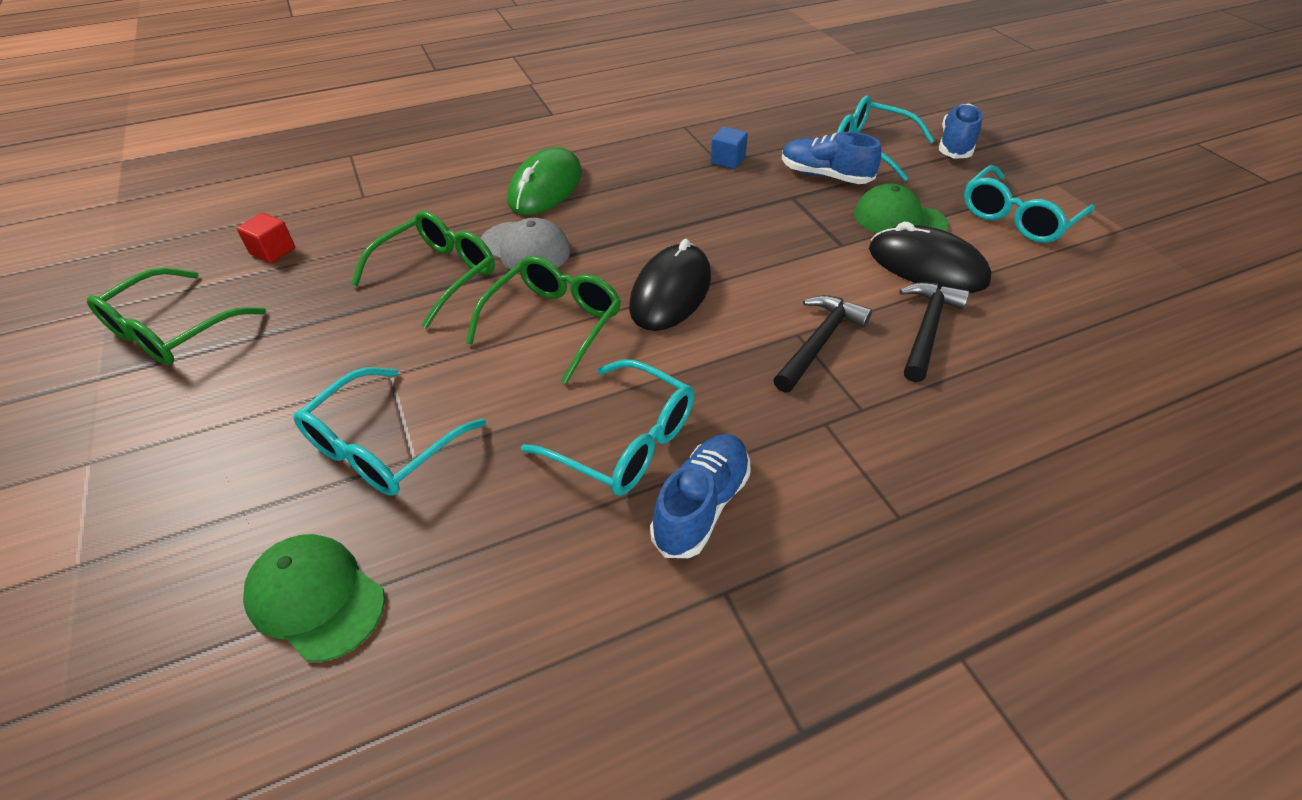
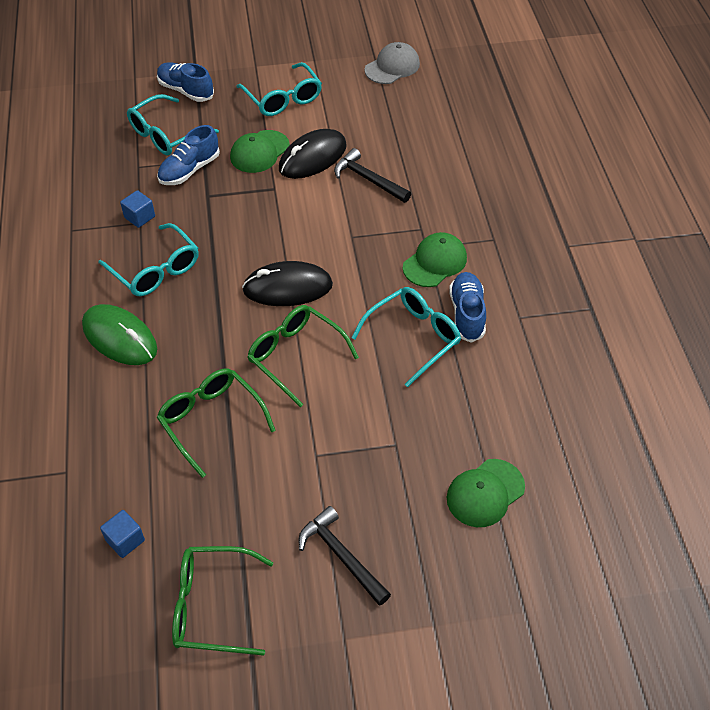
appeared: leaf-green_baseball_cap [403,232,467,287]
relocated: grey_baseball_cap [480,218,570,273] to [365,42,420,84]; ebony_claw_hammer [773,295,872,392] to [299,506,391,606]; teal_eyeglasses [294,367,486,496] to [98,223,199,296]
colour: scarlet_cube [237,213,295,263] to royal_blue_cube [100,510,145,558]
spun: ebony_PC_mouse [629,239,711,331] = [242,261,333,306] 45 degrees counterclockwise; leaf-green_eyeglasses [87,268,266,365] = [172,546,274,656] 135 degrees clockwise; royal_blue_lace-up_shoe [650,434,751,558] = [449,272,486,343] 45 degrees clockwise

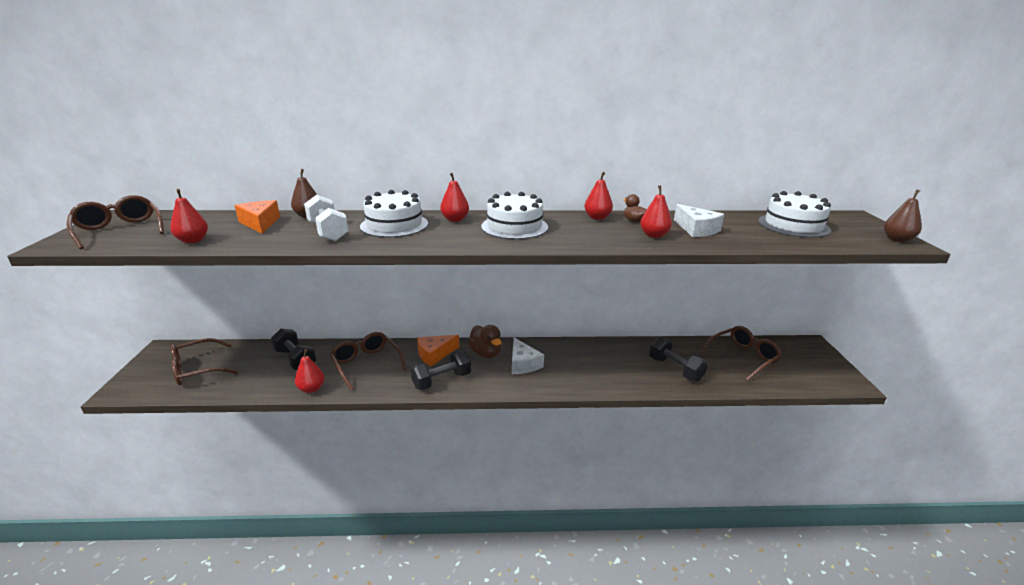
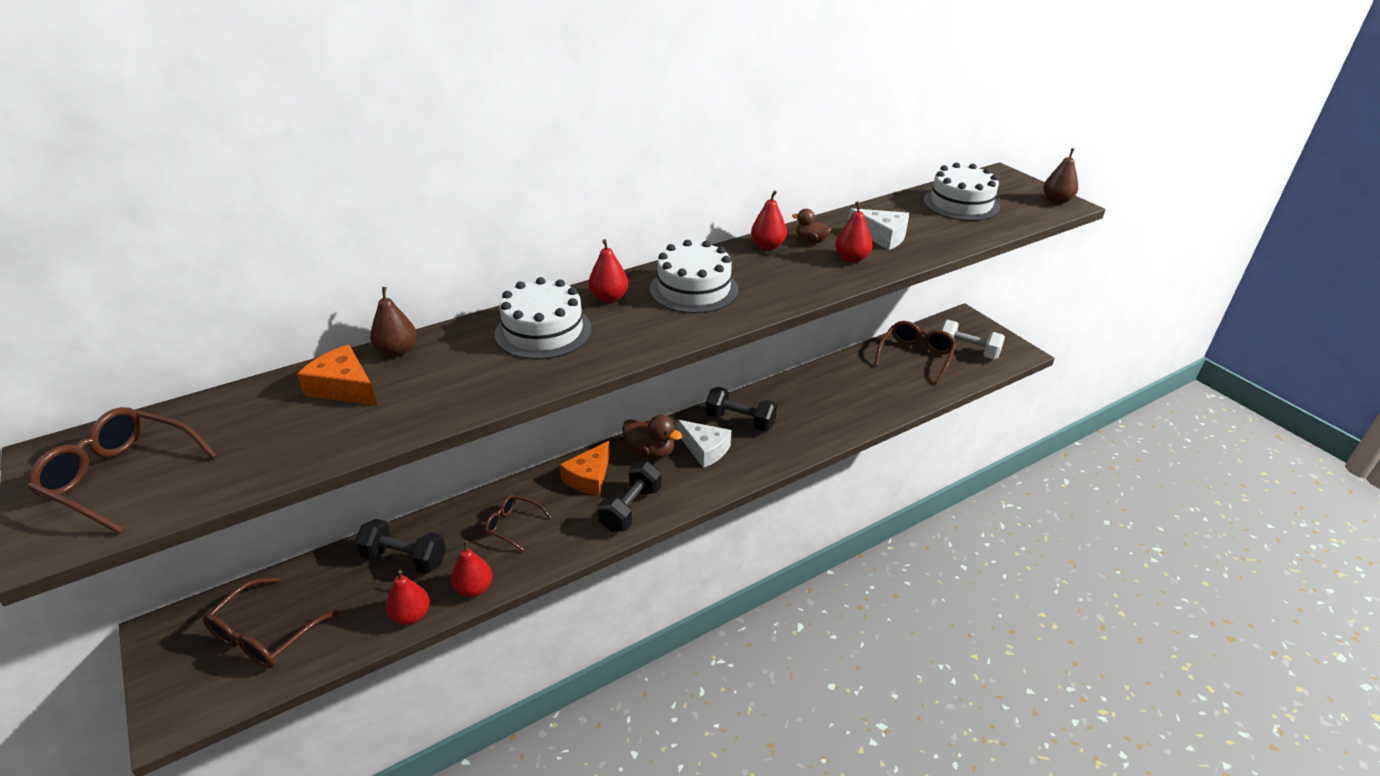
relocated: scarlet_pear [170,189,208,243] to [386,570,430,625]; white_dumbbell [304,195,349,241] to [940,320,1005,359]; ebony_dumbbell [649,337,708,382] to [705,387,777,432]
size: brown_eyeglasses [330,332,406,390] = [484,494,551,552] x0.62

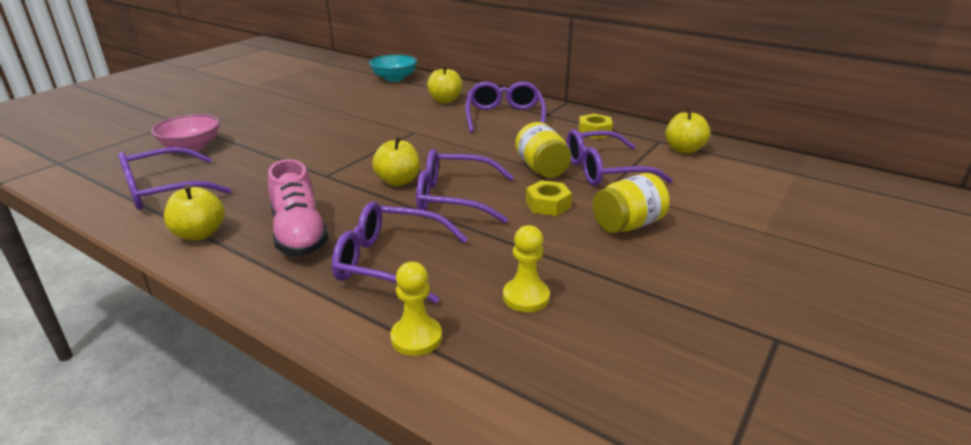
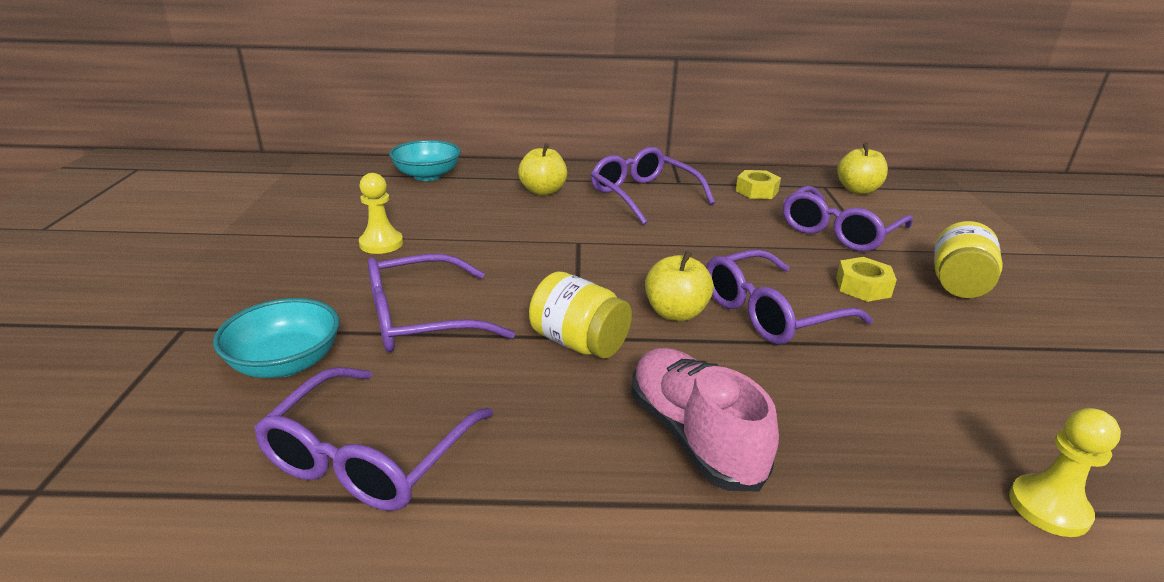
missing: bright_yellow_apple_fruit [164,185,225,240]
relocated: bright_yellow_preserve_jar [515,122,571,178] to [529,271,632,358]; purple_eyeglasses [332,201,468,304] to [368,254,515,352]; bright_yellow_chess_pawn [503,225,550,312] to [359,173,403,254]
colour: rosy_bowl [151,114,220,151] to teal_bowl [213,298,339,378]
spun: rosy_lace-up_shoe [268,159,329,256] = [631,347,779,491] 150 degrees counterclockwise

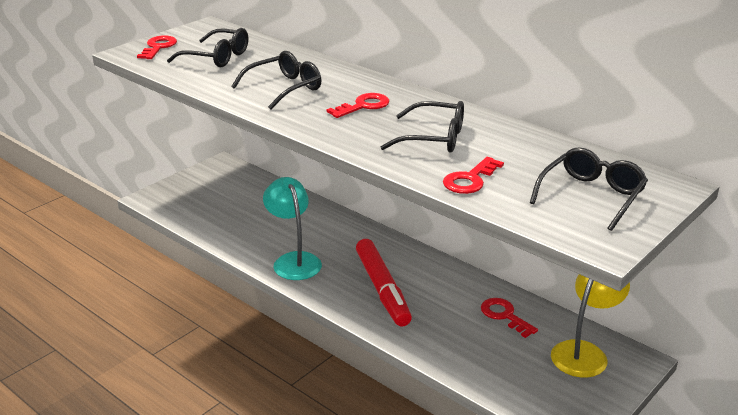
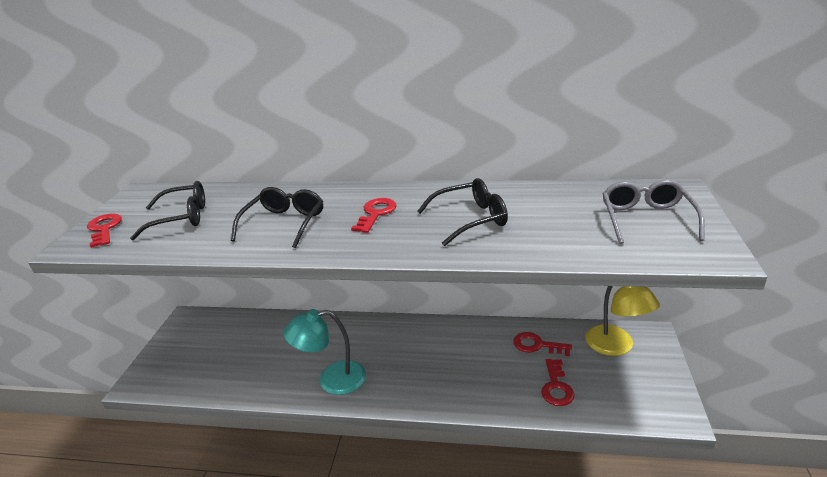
missing: scarlet_felt_pen [356,239,412,326]
relocated: scarlet_latchkey [443,157,504,194] to [541,359,575,406]
colour: ebony_eyeglasses [530,147,648,231] to grey_eyeglasses [602,180,705,244]
spun: teal_reading_lamp [263,177,322,280] = [283,309,366,395] 45 degrees counterclockwise; bright_yellow_reading_lamp [551,274,630,377] = [585,286,660,356] 150 degrees clockwise

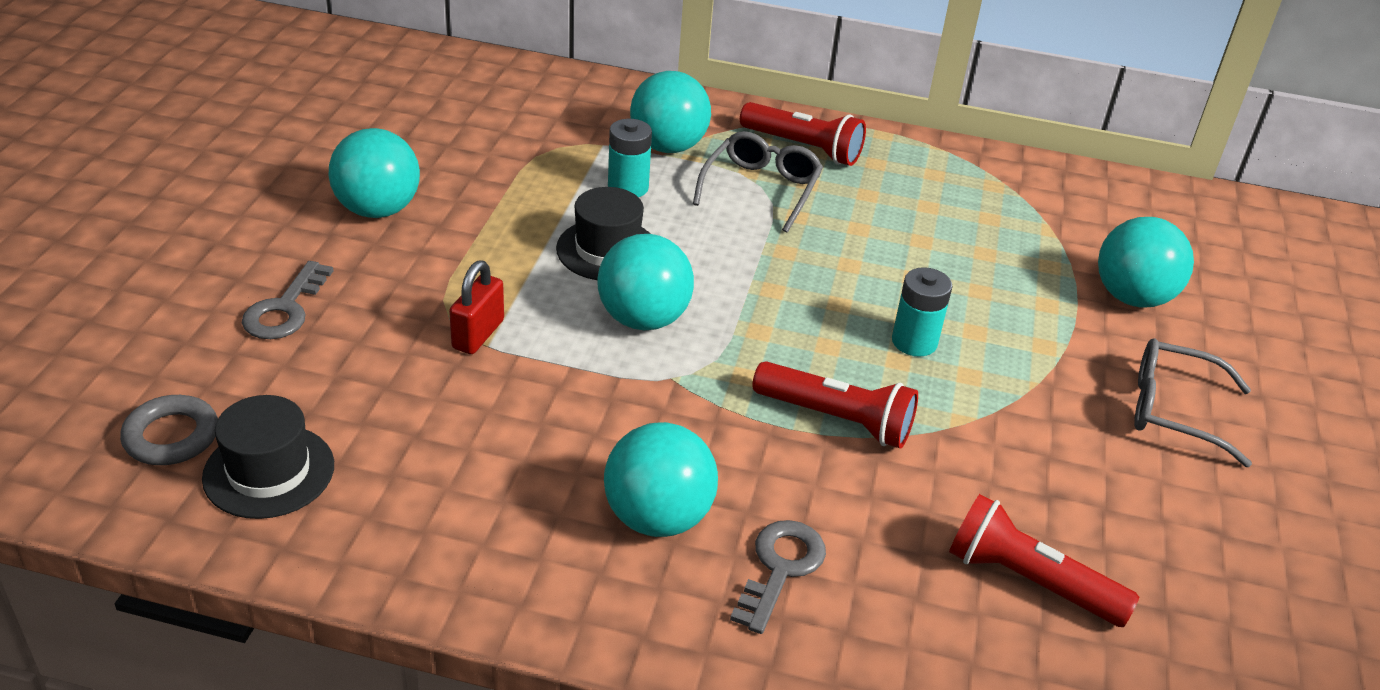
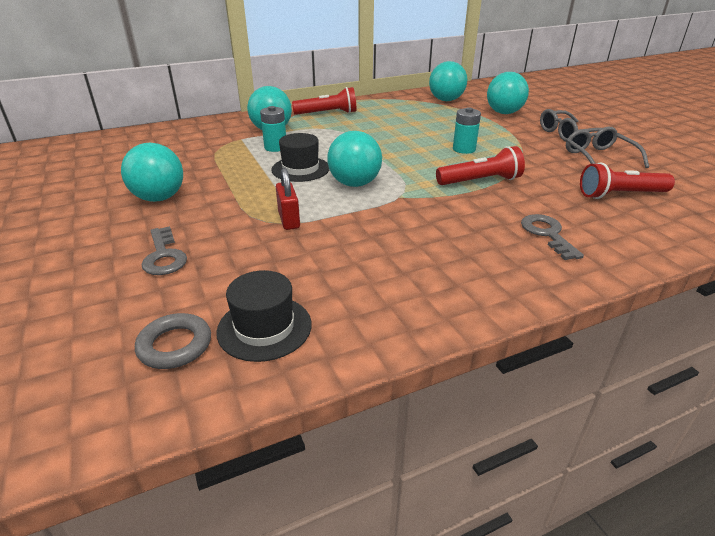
relocated: grey_eyeglasses [693,131,823,233] to [566,127,649,168]; teal_ball [604,422,718,537] to [429,61,467,101]

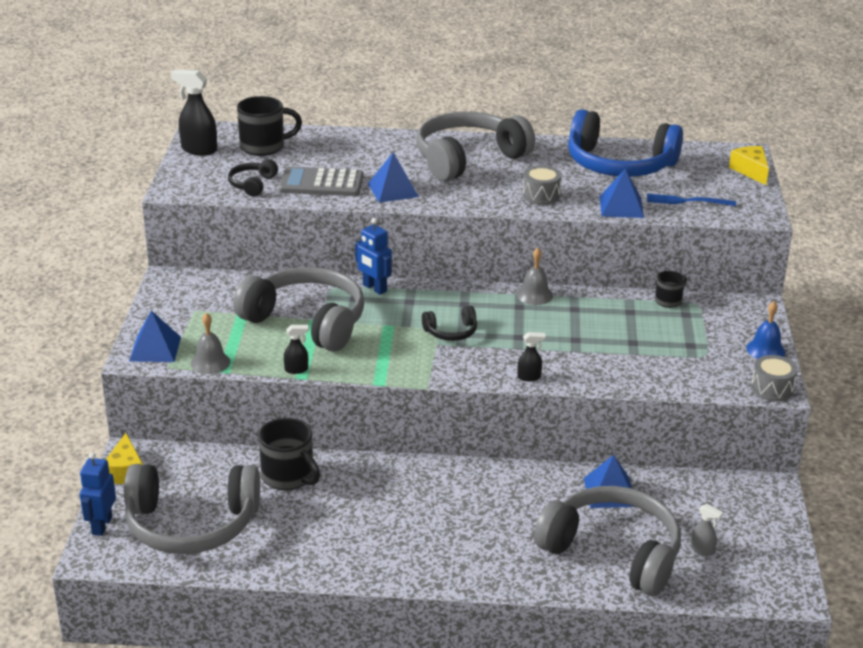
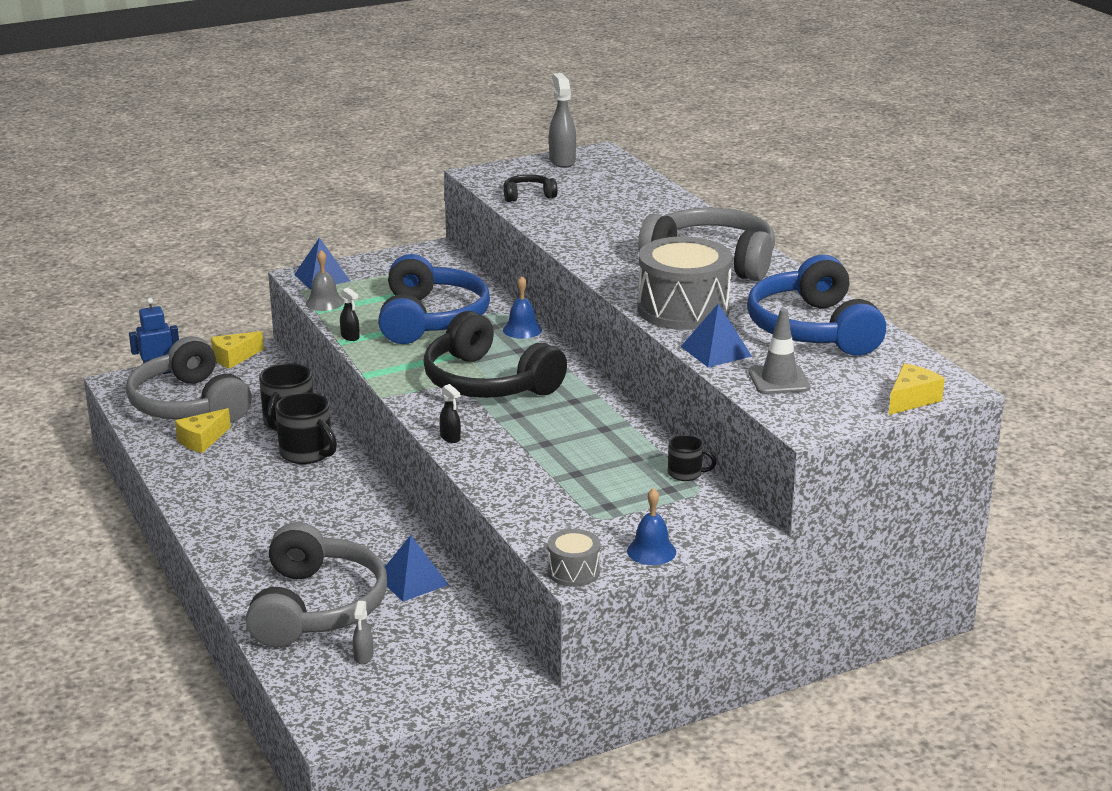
missing: royal_blue_pyramid [368,152,419,203]; grey_calculator [279,166,363,196]; grey_hand_bell [517,248,553,305]
appeared: bright_yellow_cheese [175,408,231,453]
relocated: ebony_coffee_mug [237,96,302,156] to [275,392,337,464]
exchanged: royal_blue_fork [647,194,736,206] to grey_traffic_cone [749,308,810,394]; royal_blue_robot [355,218,392,295] to royal_blue_hand_bell [503,276,542,339]
colour: ebony_spray_bottle [171,70,217,155] to grey_spray_bottle [549,73,576,168]; grey_headphones [233,267,364,352] to royal_blue_headphones [378,254,490,344]
size: grey_drum [522,165,562,205] = [637,236,732,330] x2.05; ebony_headphones [422,306,477,341] = [423,311,567,398] x2.26

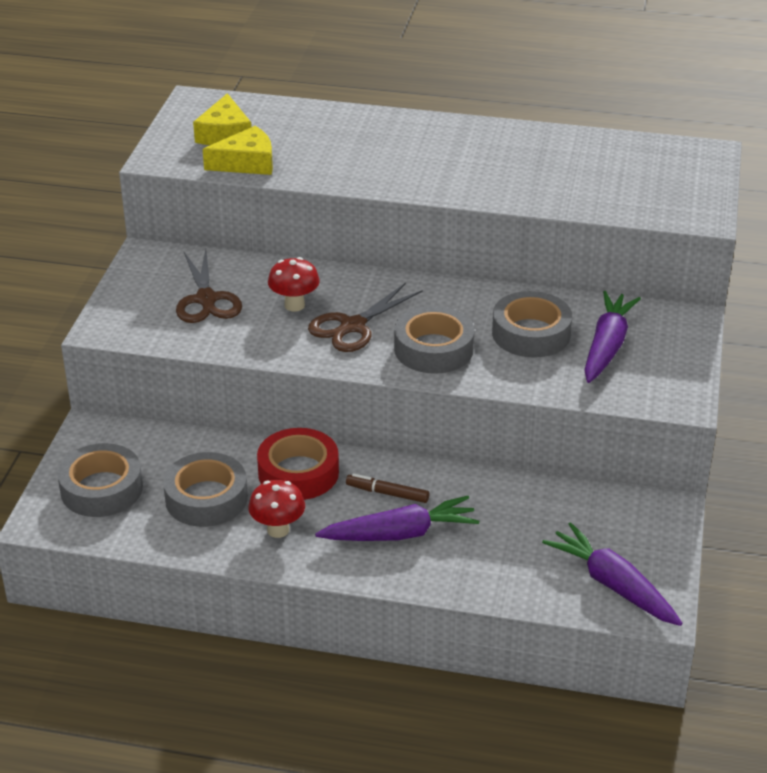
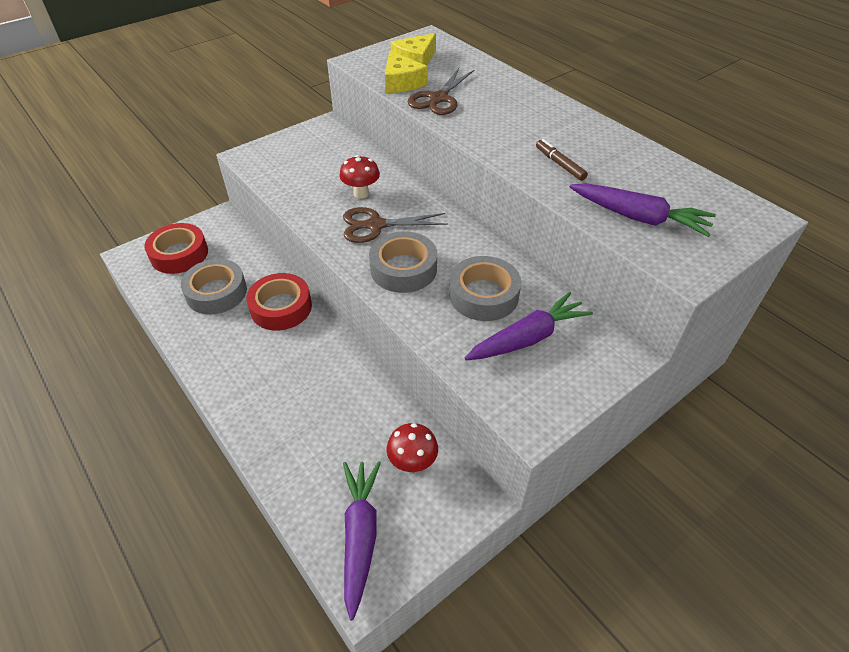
relocated: brown_pair_of_scissors [176,249,242,323] to [408,68,474,115]; brown_felt_pen [346,473,429,503] to [536,139,588,181]; scarlet_toadstool [248,480,305,538] to [386,423,438,472]; purple_root_vegetable [315,496,479,541] to [570,183,716,237]
colour: grey_roll_of_tape [57,443,143,517] to scarlet_roll_of_tape [144,223,208,274]
spun: bright_yellow_cheese [203,126,273,175] = [385,51,428,93] 45 degrees clockwise

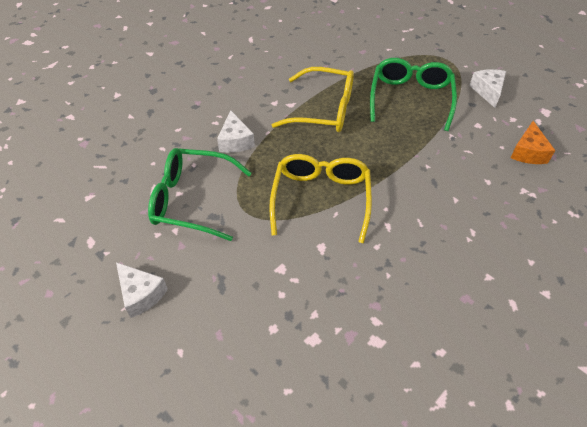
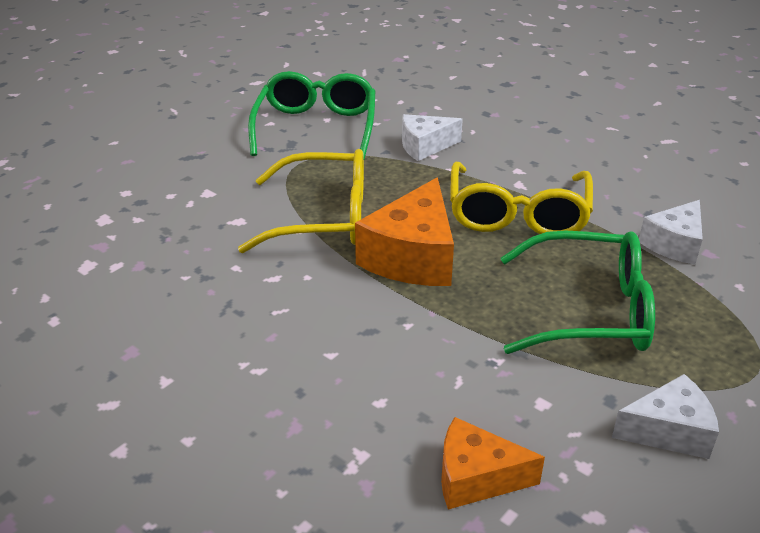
appeared: orange_cheese [355,178,454,286]
relocated: white_cheese [116,262,168,318] to [639,200,703,265]

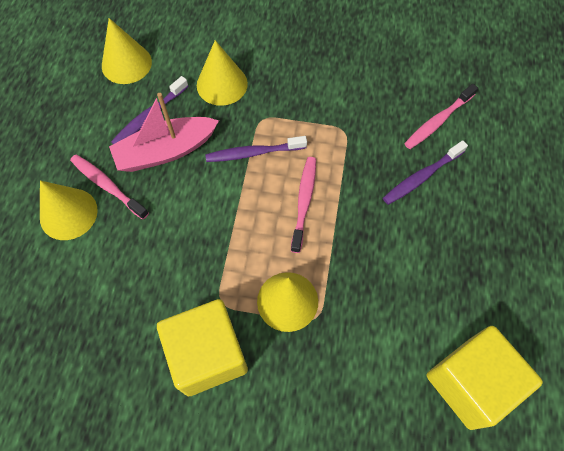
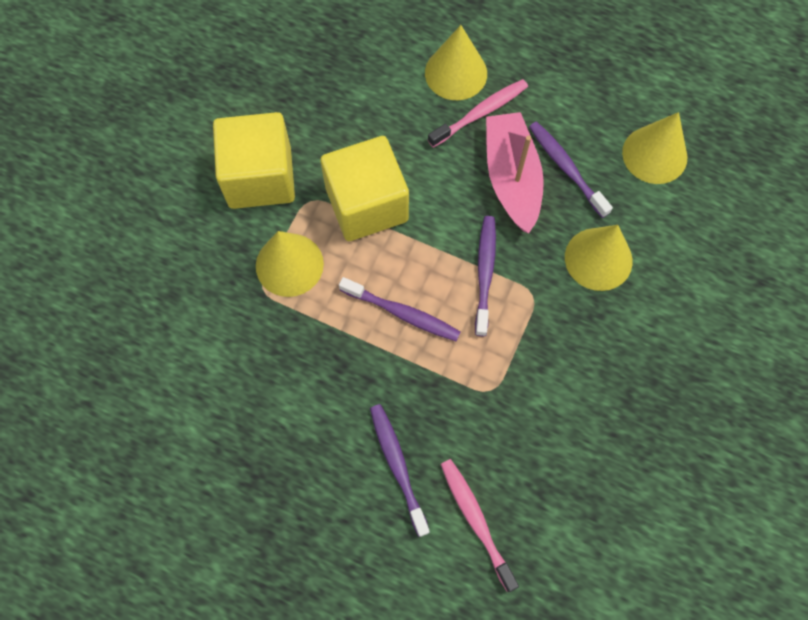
relocated: bright_yellow_cube [427,326,543,430] to [320,136,409,241]
colour: rosy_toothbrush [291,157,316,253] to purple_toothbrush [339,277,460,341]

